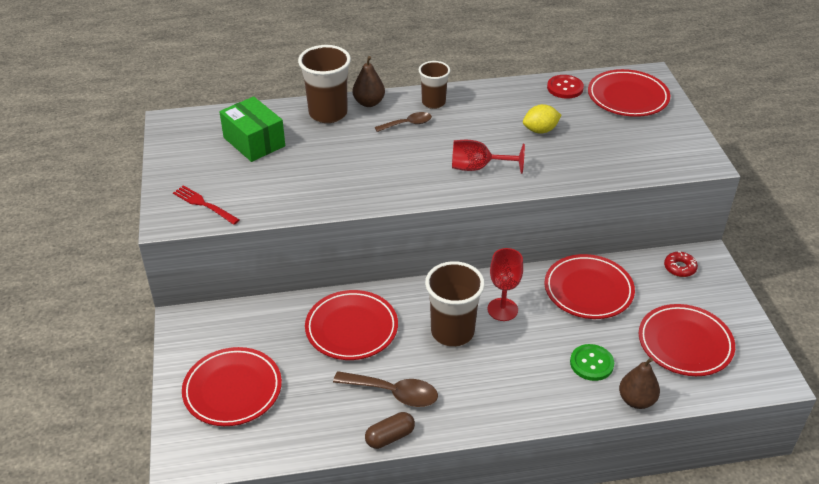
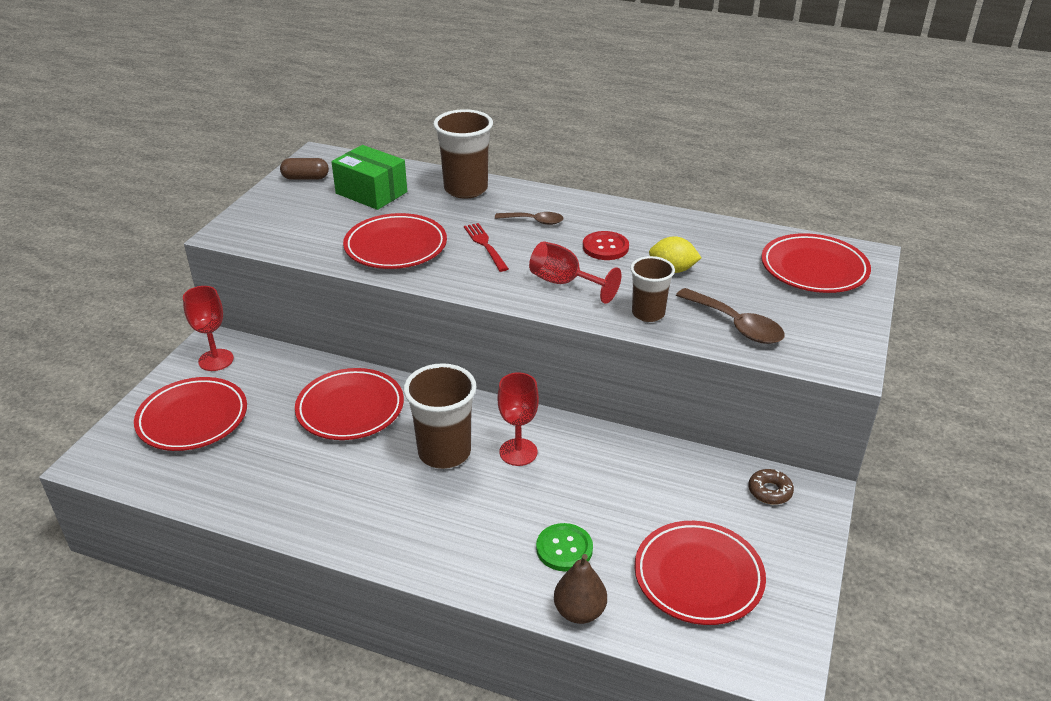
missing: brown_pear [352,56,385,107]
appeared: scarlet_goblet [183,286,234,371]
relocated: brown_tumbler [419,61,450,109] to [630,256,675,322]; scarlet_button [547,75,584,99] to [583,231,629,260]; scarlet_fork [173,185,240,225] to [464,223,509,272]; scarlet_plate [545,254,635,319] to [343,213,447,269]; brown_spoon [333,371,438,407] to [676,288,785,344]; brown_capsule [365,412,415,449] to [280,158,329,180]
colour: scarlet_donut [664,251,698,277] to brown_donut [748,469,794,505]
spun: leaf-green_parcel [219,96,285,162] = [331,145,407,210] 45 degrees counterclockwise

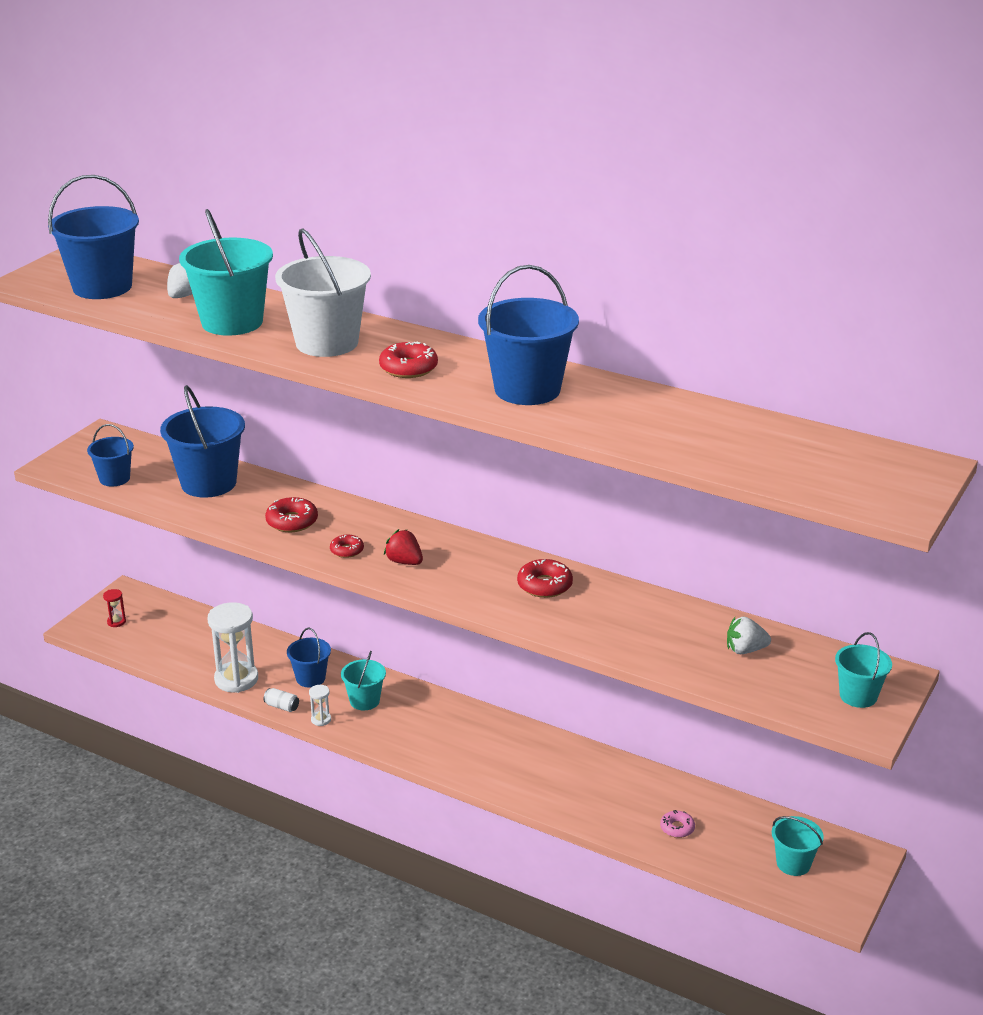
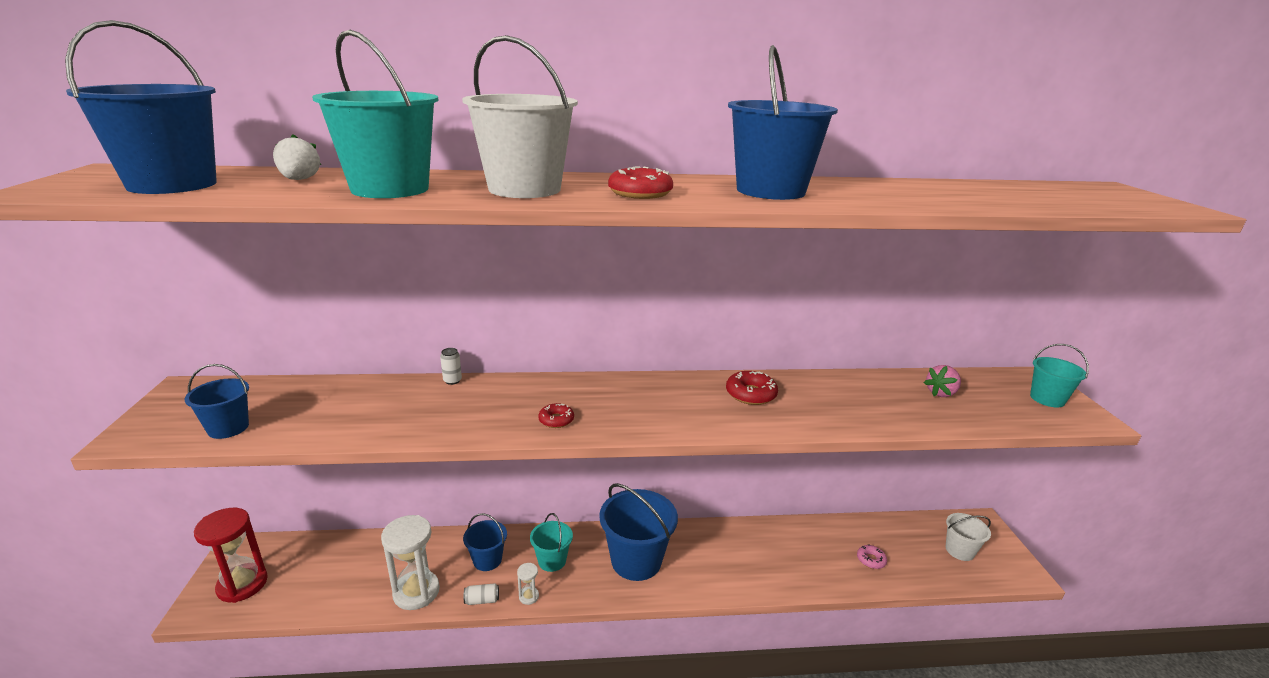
missing: scarlet_donut [265,497,318,532]; scarlet_toy_strawberry [384,529,423,565]
appeared: white_soda_can [440,348,462,385]
relocated: royal_blue_sand_bucket [160,385,245,498] to [599,483,678,581]
colour: white_toy_strawberry [727,617,771,654] to rosy_toy_strawberry [924,365,961,397]; teal_sand_bucket [772,816,824,876] to white_sand_bucket [946,513,991,561]
size: scarlet_sand_timer [103,589,126,627] = [194,508,268,603] x2.23

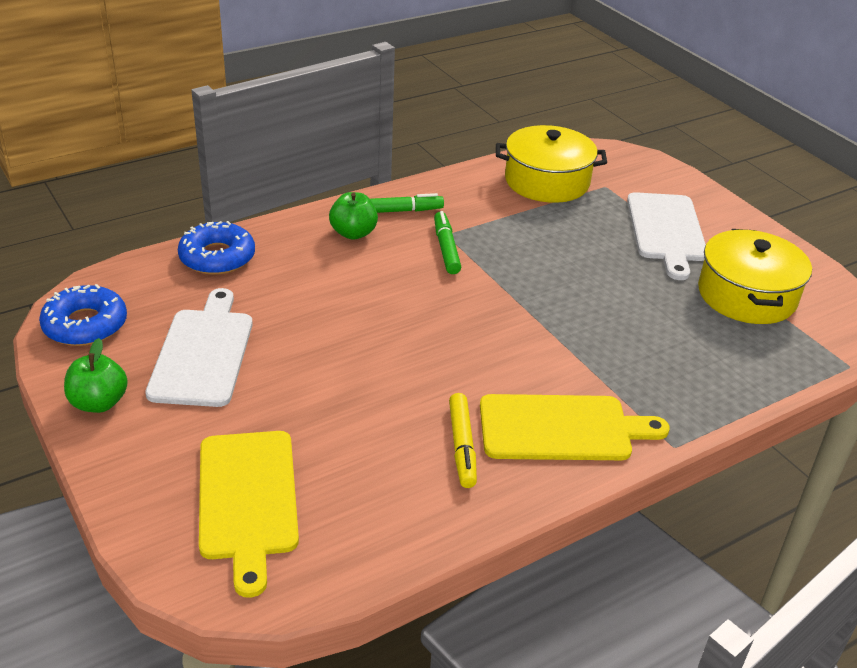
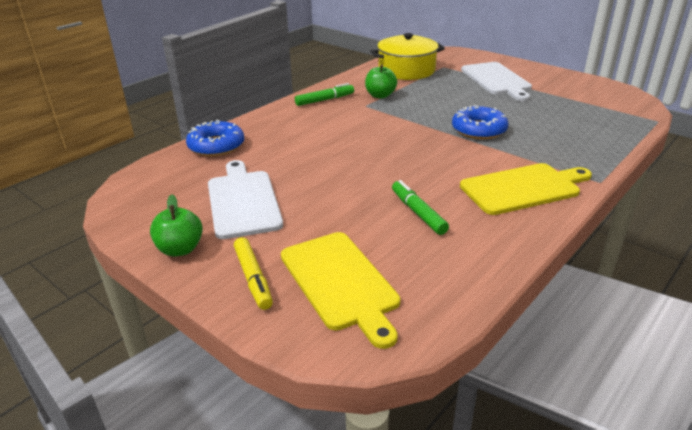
missing: bright_yellow_pot [698,229,812,324]
relocated: leaf-green_apple_fruit [329,192,378,240] to [365,64,397,99]; leaf-green_felt_pen [434,211,461,274] to [392,180,449,235]; royal_blue_donut [39,284,127,346] to [452,105,508,139]; bright_yellow_felt_pen [449,393,477,488] to [234,237,273,310]

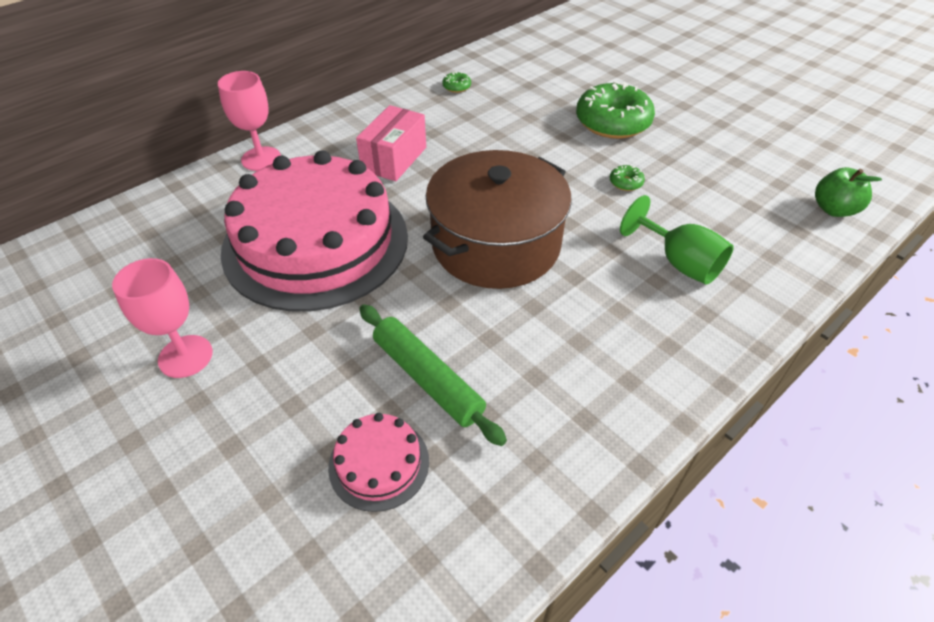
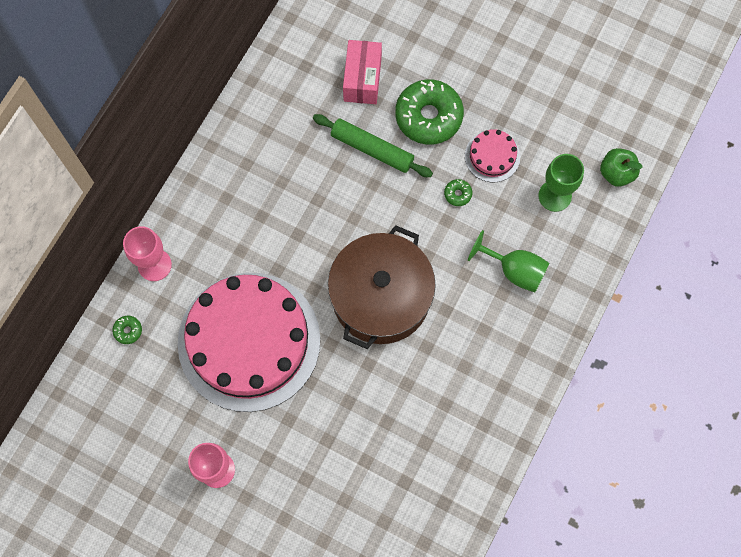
appeared: leaf-green_goblet [538,154,584,212]
relocated: leaf-green_donut [442,72,471,93] to [112,316,142,344]; rosy_parcel [356,105,426,181] to [343,40,382,104]; leaf-green_rolling_pin [359,305,507,446] to [313,114,433,177]; rosy_layer_cake [328,413,429,512] to [465,129,520,182]

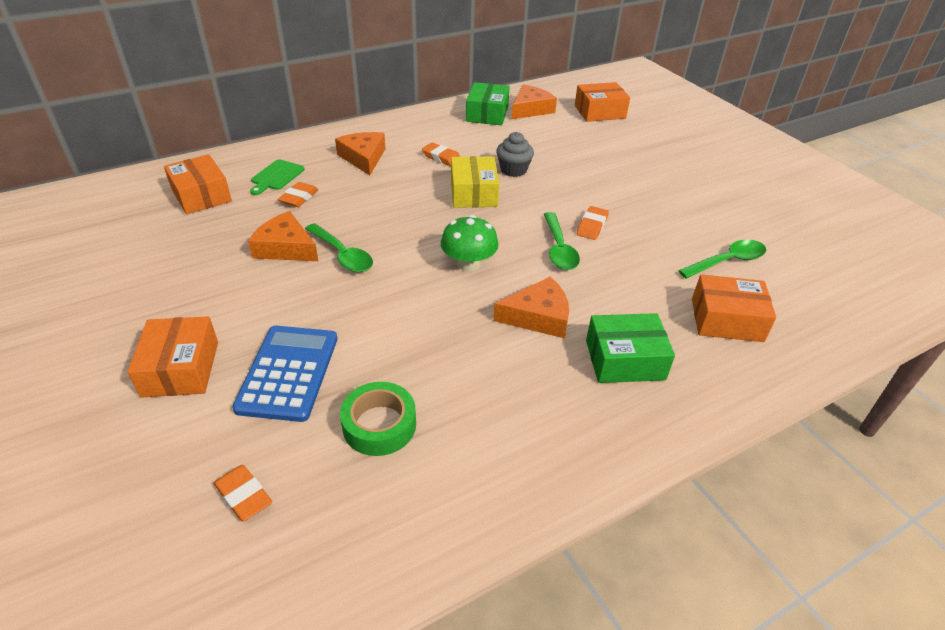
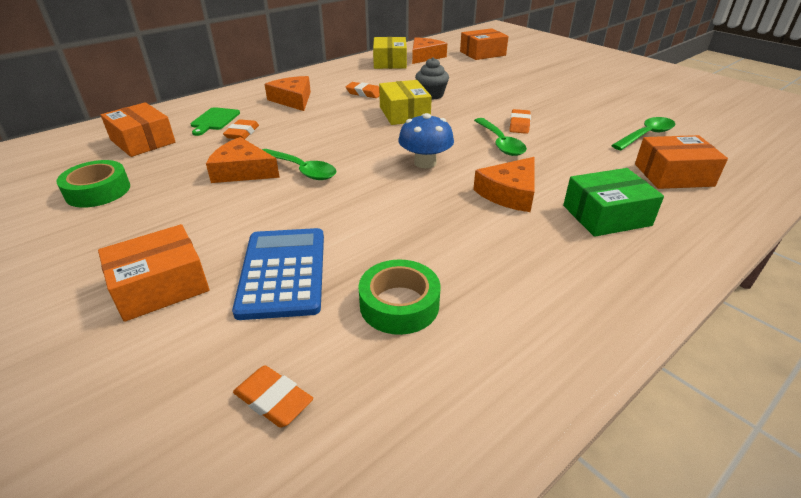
appeared: leaf-green_roll_of_tape [56,160,130,208]
colour: leaf-green_parcel [466,82,510,126] to bright_yellow_parcel [373,37,407,69]; leaf-green_toadstool [441,215,499,272] to royal_blue_toadstool [398,113,454,169]
spun: orange_cheese [493,276,569,338] = [473,157,535,212] 150 degrees clockwise; orange_parcel [127,316,218,398] = [98,224,209,322] 75 degrees clockwise

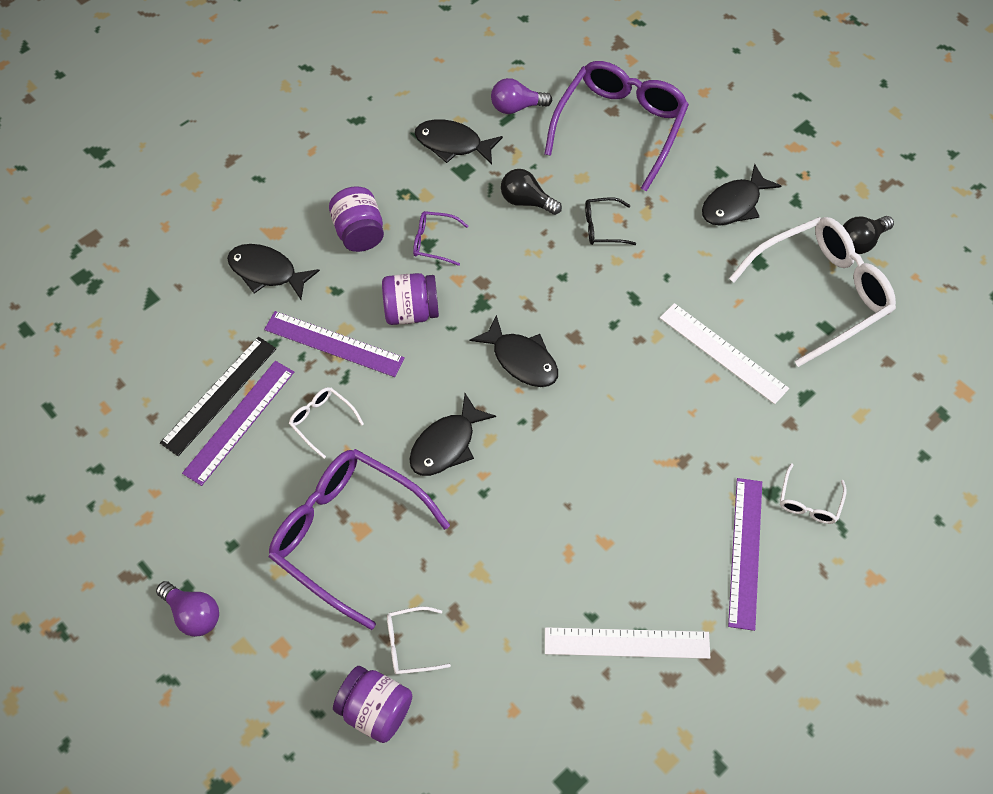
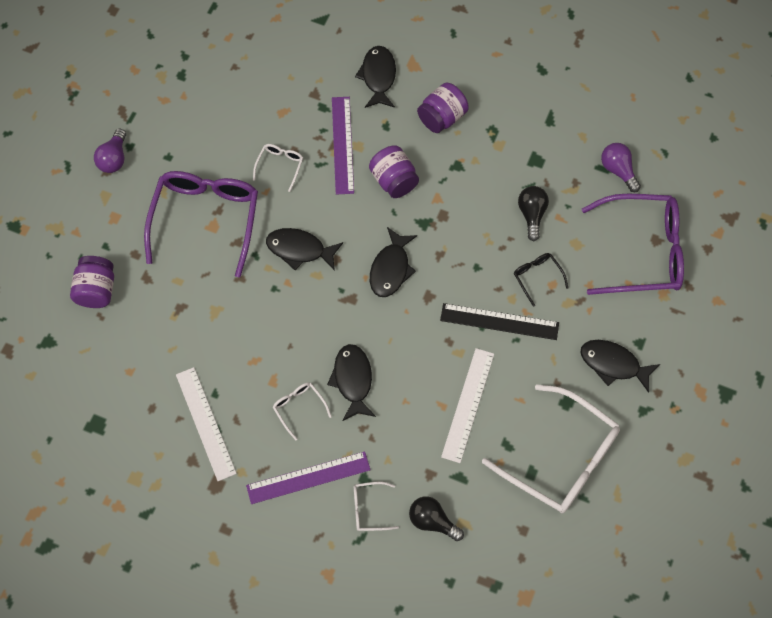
missing: purple_eyeglasses [413,211,468,266]; purple_measuring_stick [182,361,294,486]
relocated: ebony_fish_figure [415,119,503,165] to [327,344,376,421]; ebony_lightbulb [843,216,894,254] to [409,497,464,541]; ebony_measuring_stick [160,337,276,456] to [440,303,559,340]; white_eyeglasses [387,606,451,674] to [273,382,332,440]

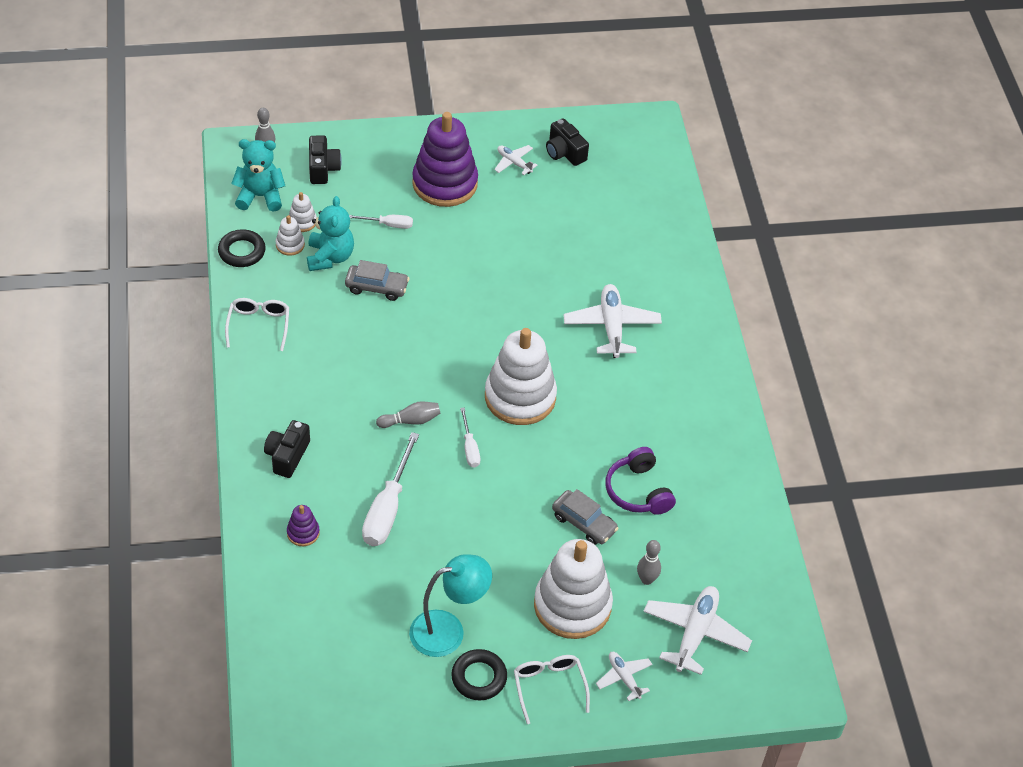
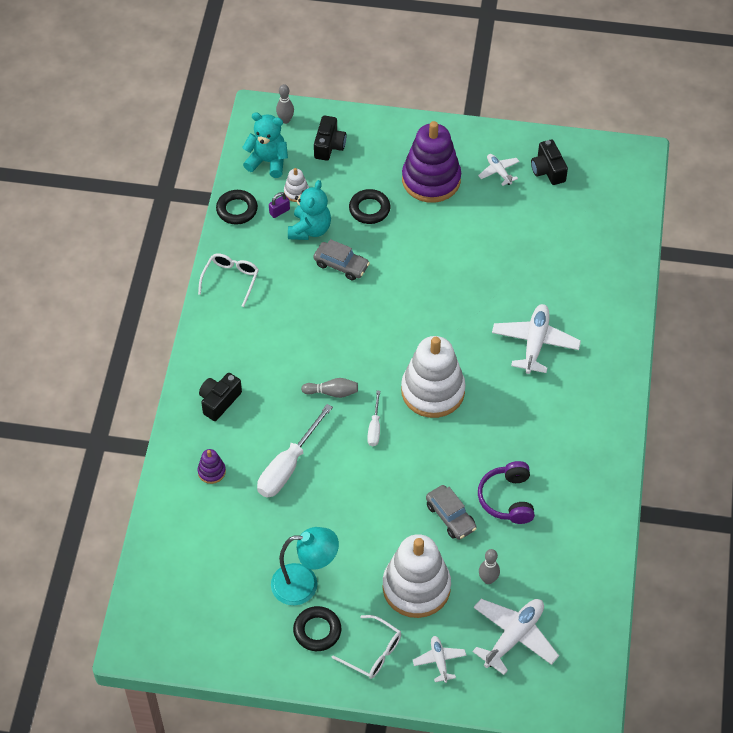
exchanged: white_stacking_rings [276,215,305,256] to purple_lock [269,192,290,218]; white_screwdriver [349,215,413,229] to ebony_ring [349,189,390,224]
spun: white_eyeglasses [514,655,590,724] = [332,615,401,679] 120 degrees clockwise

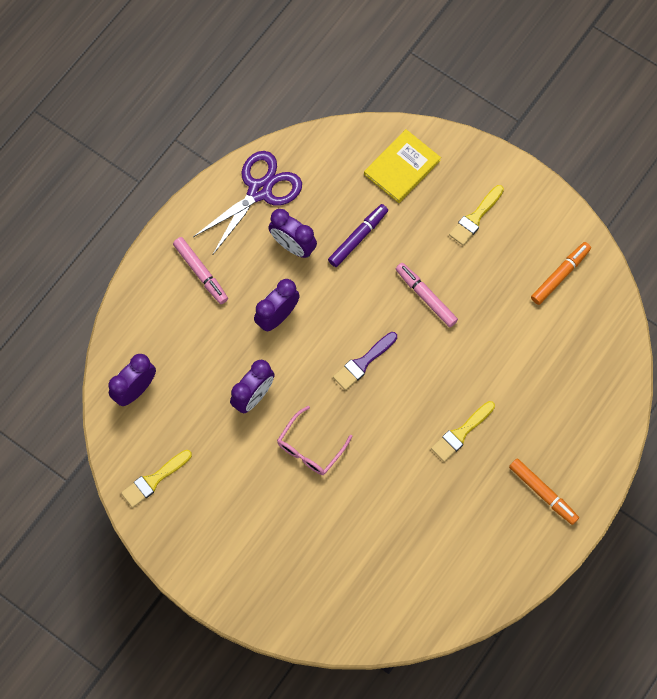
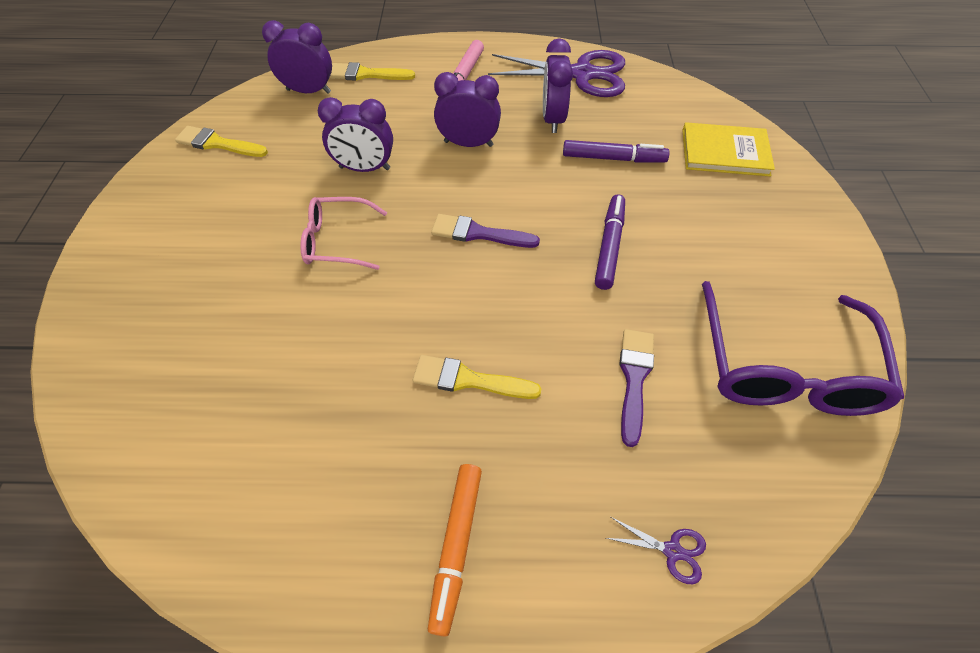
appeared: purple_paintbrush [619,329,654,447]; purple_pair_of_scissors [606,517,706,584]
relocated: bright_yellow_paintbrush [449,185,504,246] to [329,62,415,81]
exchanged: orange_felt_pen [531,242,591,305] to purple_eyeglasses [702,281,904,416]
colour: rosy_felt_pen [396,263,458,327] to purple_felt_pen [595,194,625,290]

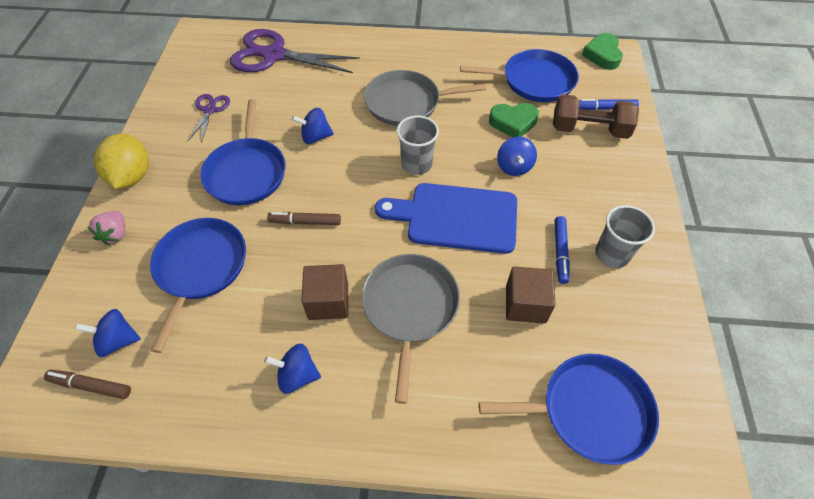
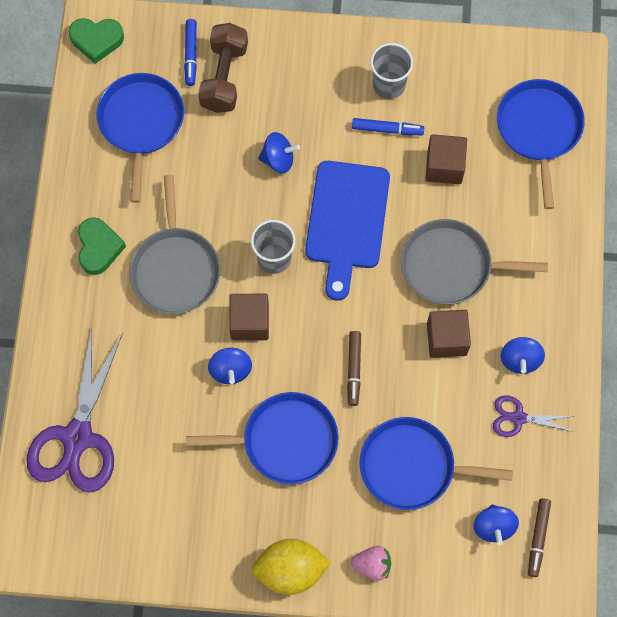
appeared: brown_cube [229,294,269,340]
relocated: purple_pair_of_scissors [188,94,230,143] to [493,395,575,437]; leaf-green_heart_shape [489,103,539,137] to [78,217,126,275]

